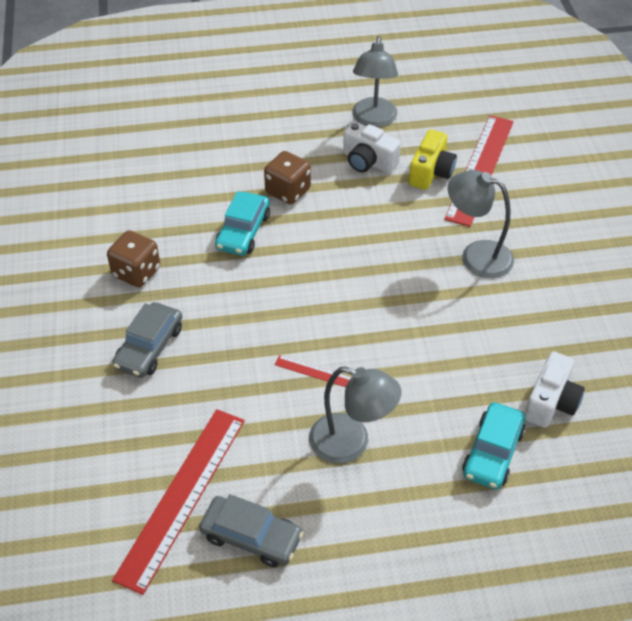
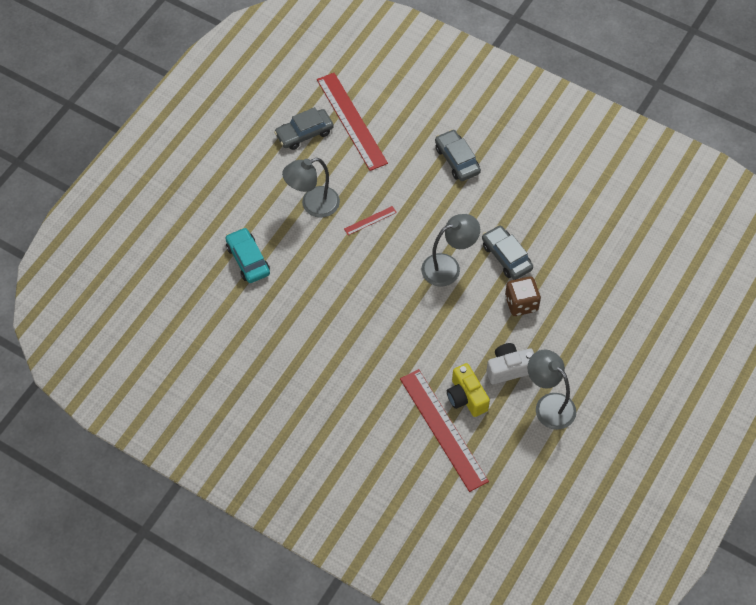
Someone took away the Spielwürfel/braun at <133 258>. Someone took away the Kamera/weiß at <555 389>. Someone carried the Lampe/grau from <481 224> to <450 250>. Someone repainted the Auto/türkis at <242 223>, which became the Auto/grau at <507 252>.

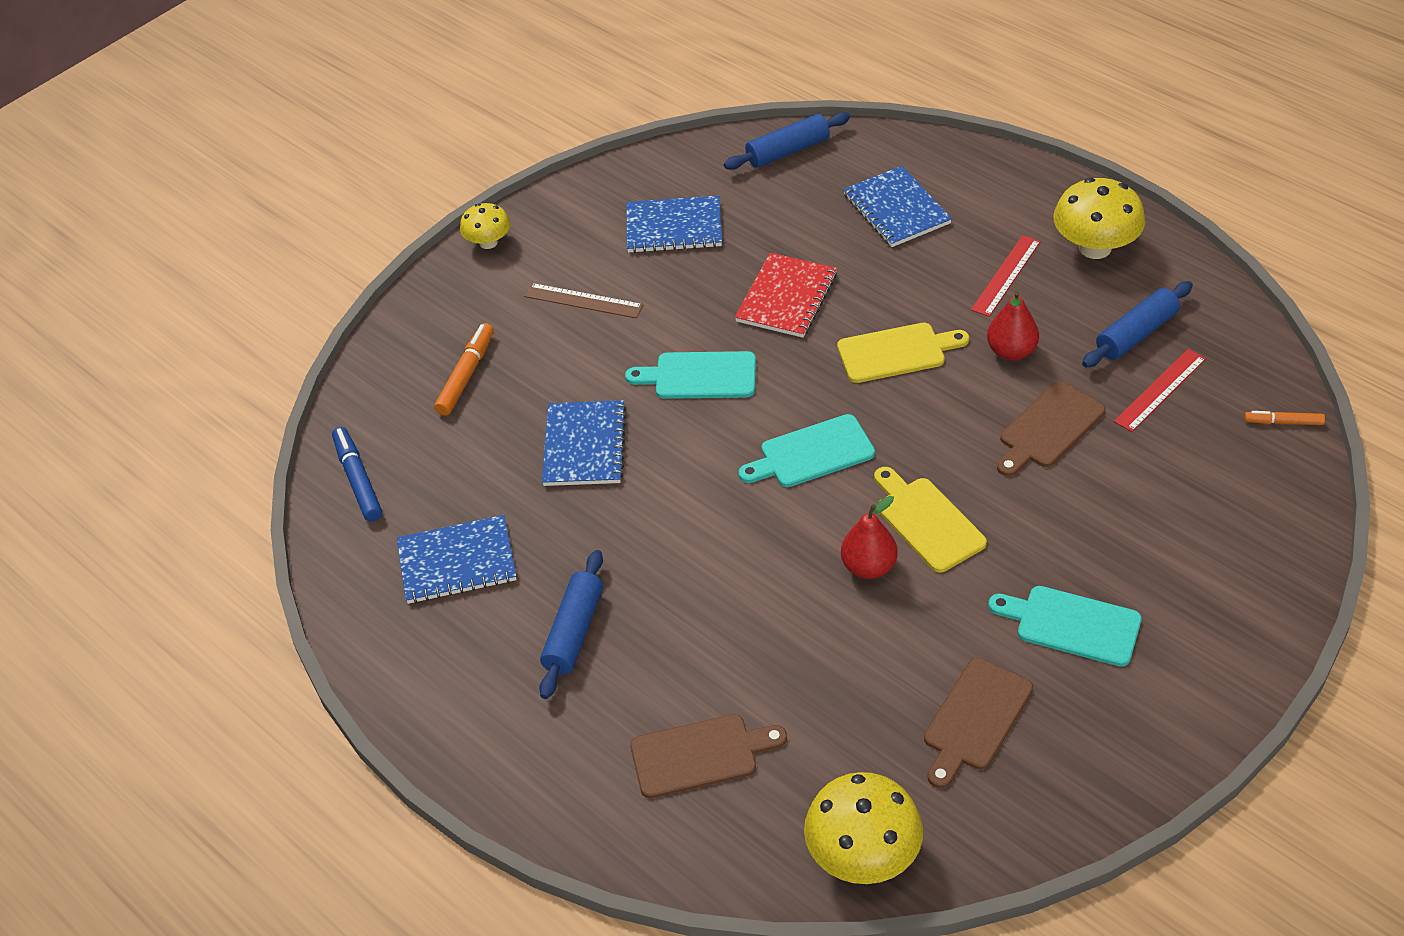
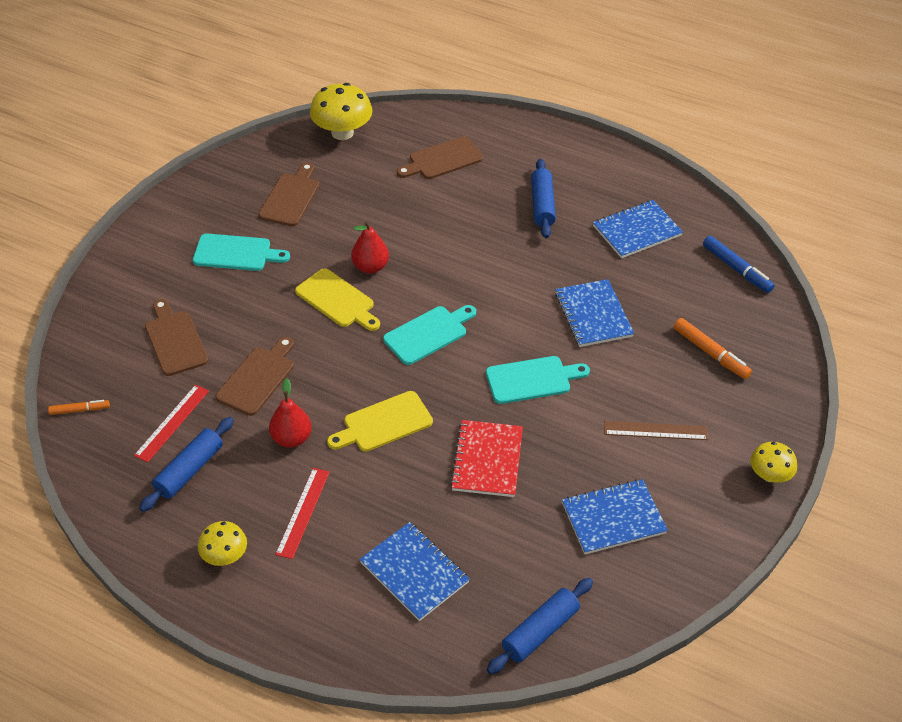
Someone put down the Schneidebrett/braun at <176 337>. Someone rotated the Filzstift/orange at <464 369> by 45 degrees counterclockwise. Someone scaled the Pilz/gelb at <1099 218> by 0.59.

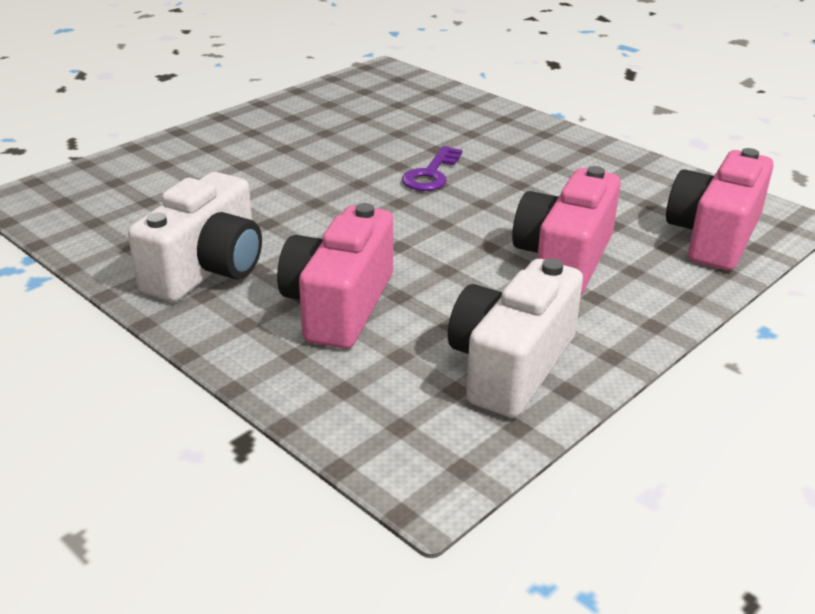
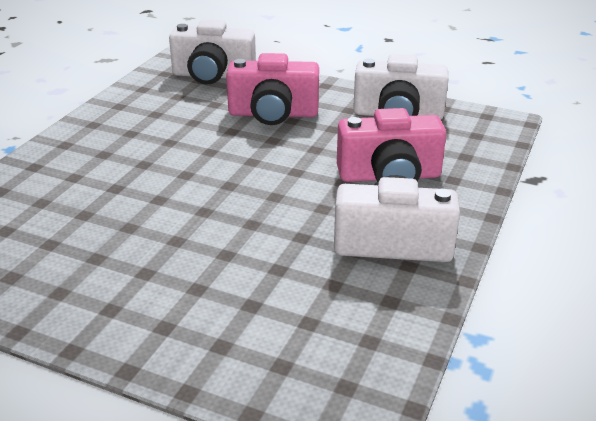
Someone took away the Schlüssel/lila at <432 168>. Someone repainted the Kamera/rosa at <719 209>, which became the Kamera/weiß at <212 51>.

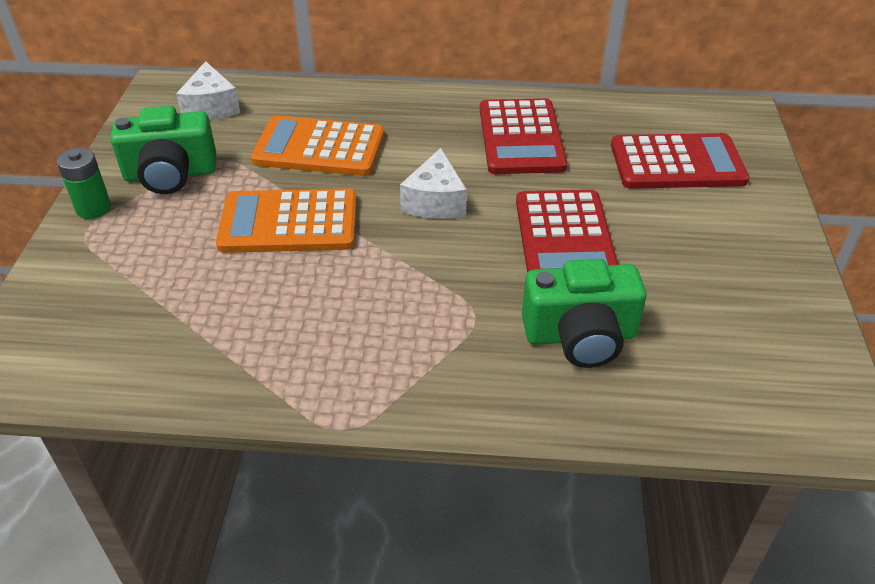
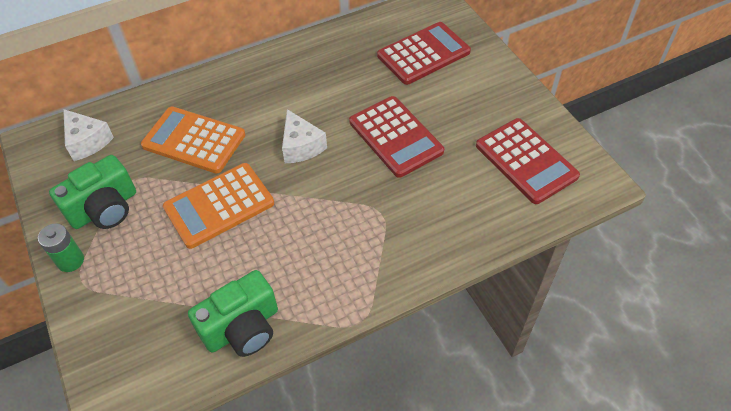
Someone carried the Taschenrechner/rot from <523 136> to <528 161>. Someone carried the Kamera/grün from <584 313> to <233 313>. Someone rotated the Taschenrechner/orange at <317 146> by 45 degrees clockwise.

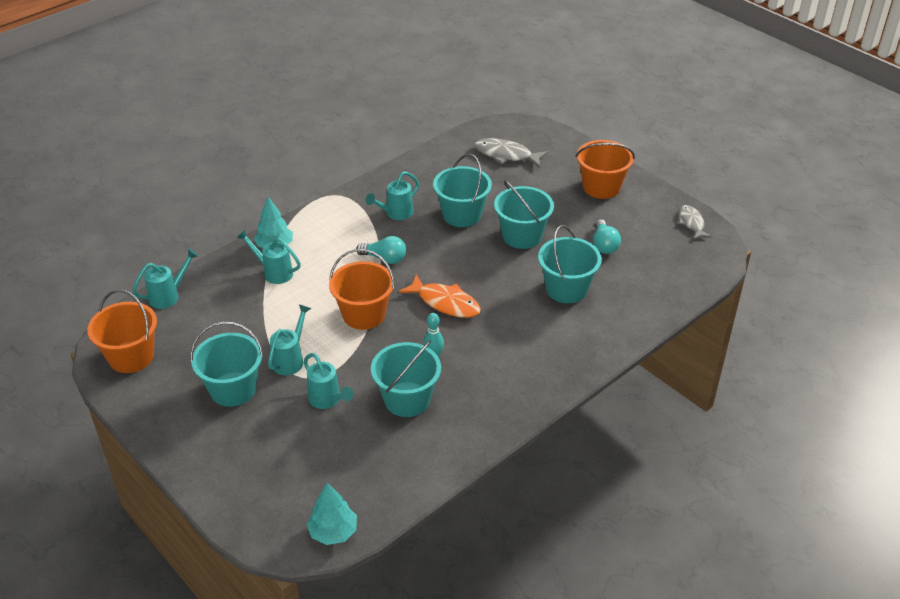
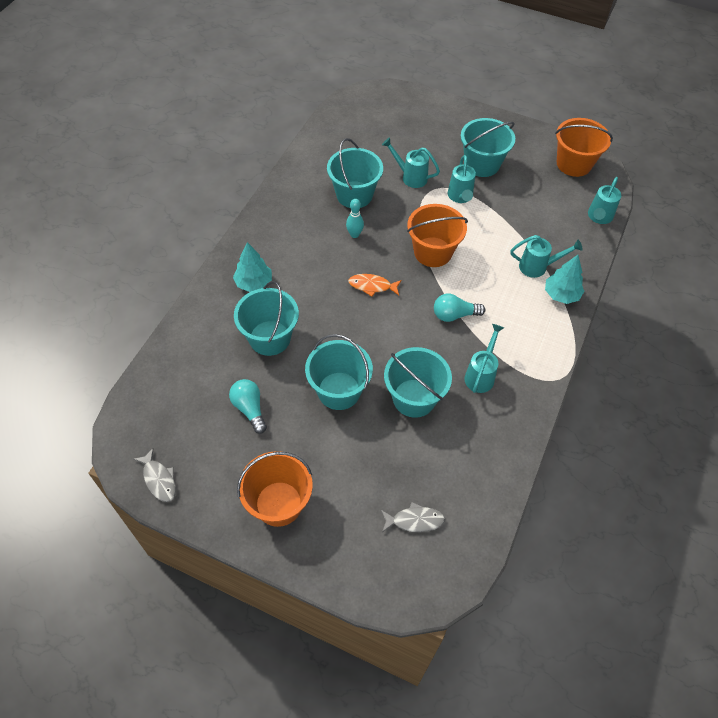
Someone carried the Baum/türkis from <332 513> to <252 267>. Someone scaled the Fisch/orange at <440 296> by 0.65. Someone scaled the Fisch/grau at <511 153> by 0.65.

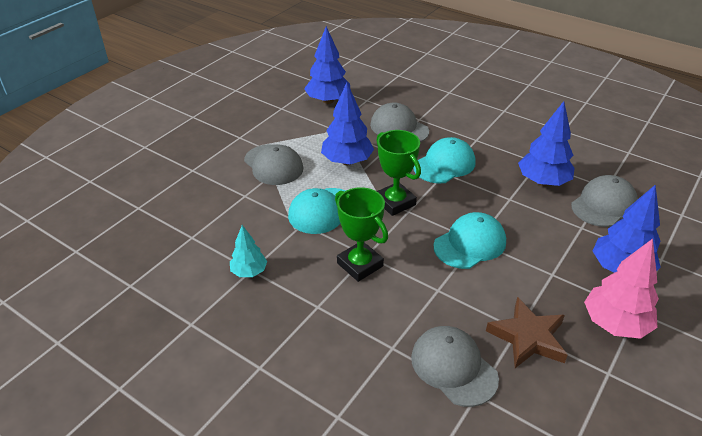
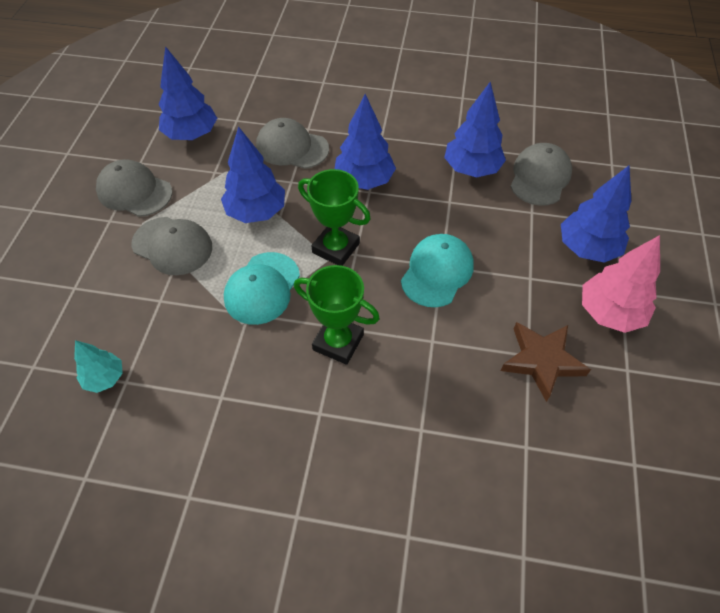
Someone carried the Baum/türkis from <248 251> to <98 366>. Someone carried the Kappe/grau from <455 366> to <134 188>. Someone swapped the Kappe/türkis at <445 160> for the Baum/blau at <365 142>.

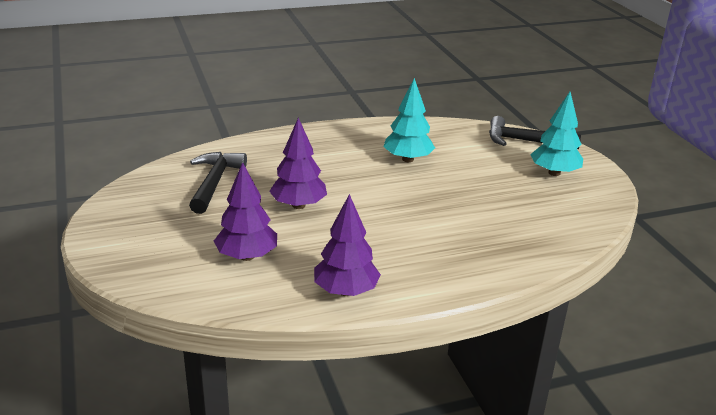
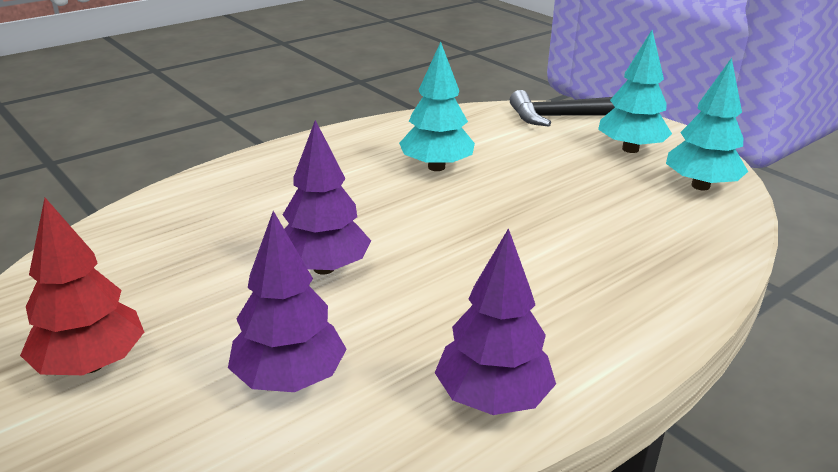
Someone took away the Hammer/schwarz at <218 183>. Someone put down the Baum/rot at <82 286>. Someone put down the Baum/türkis at <707 124>.

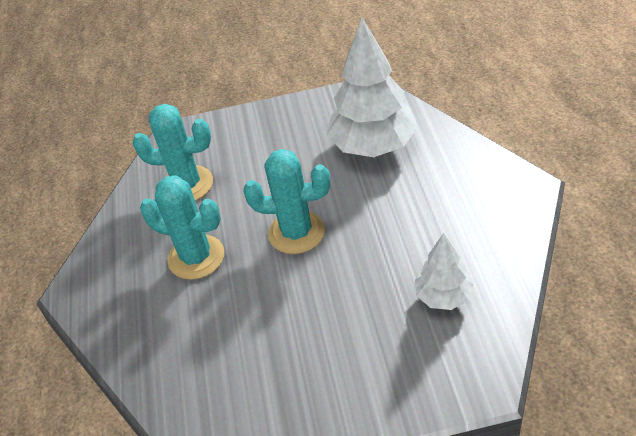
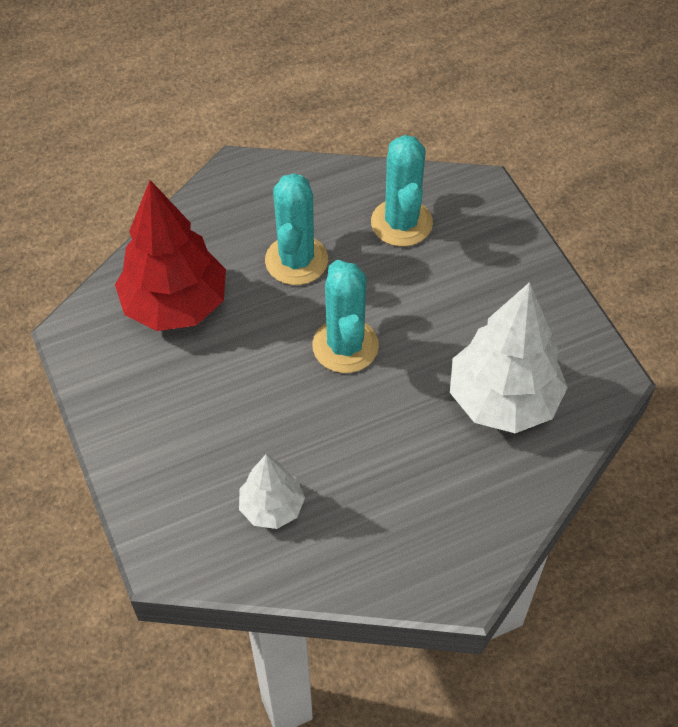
Someone put down the Baum/rot at <170 255>.

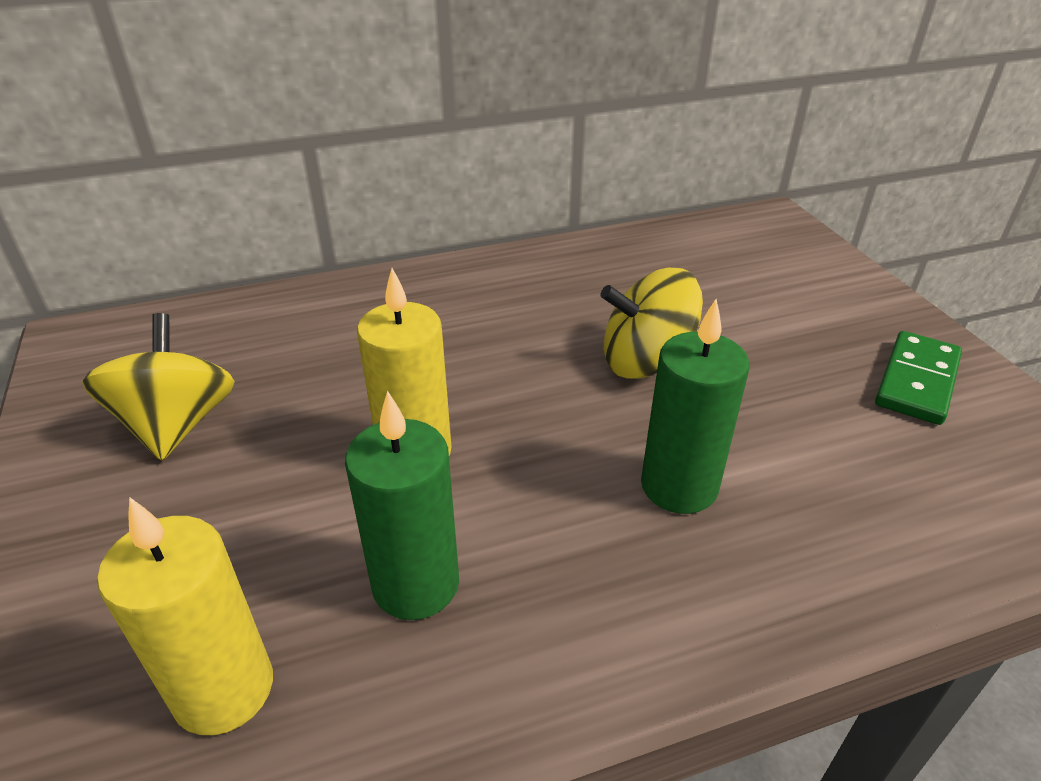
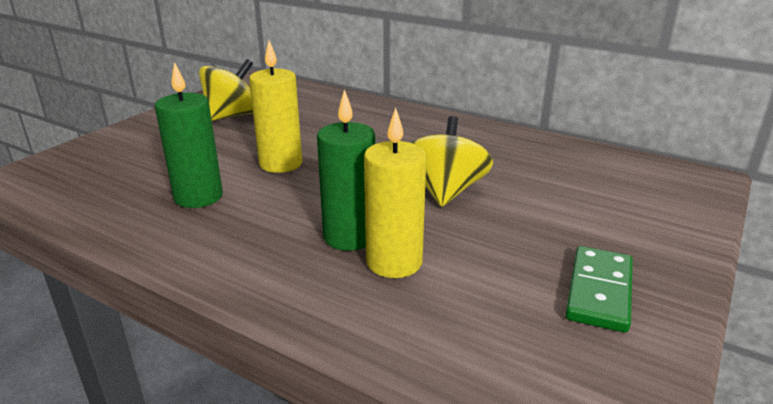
Someone carried the Kerze/gelb from <185 616> to <395 193>. Someone rotated the Kreisel/gelb at <651 323> by 60 degrees clockwise. Someone rotated the Dominostein/grün at <918 378> by 60 degrees counterclockwise.

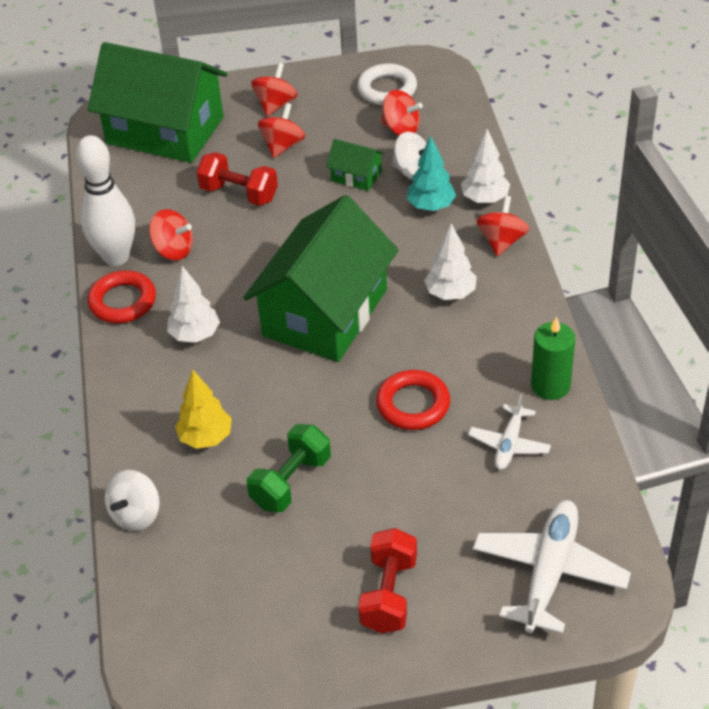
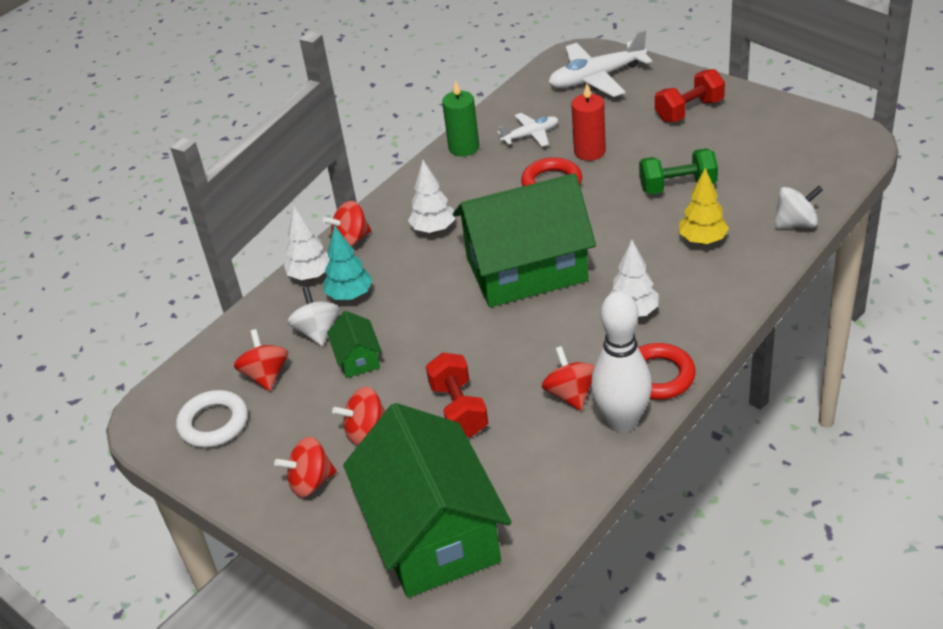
Someone put down the Kerze/rot at <588 122>.

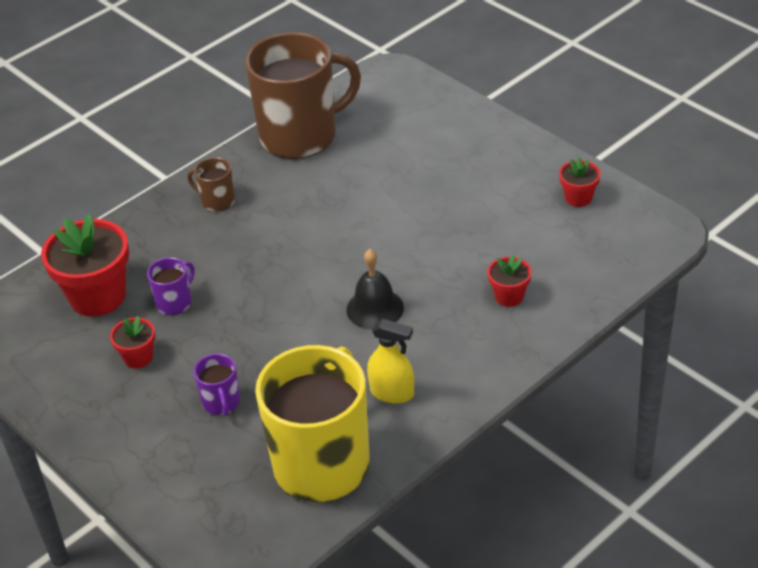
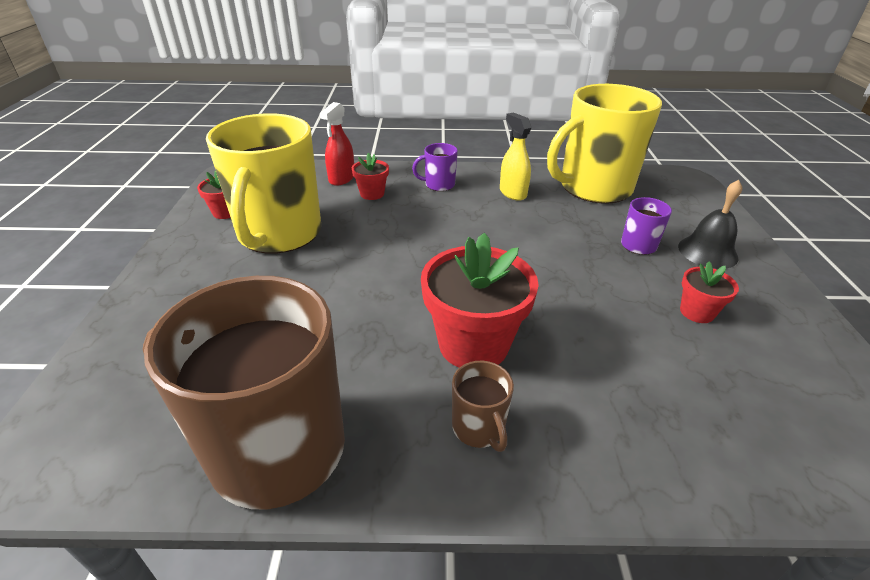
Someone put down the Tasse/gelb at <264 183>. Someone put down the Sprühflasche/rot at <337 144>. Someone carried the Blumentopf/rot from <85 265> to <480 300>. Someone carried the Tasse/lila from <171 286> to <435 167>. Someone carried the Glocke/schwarz from <375 289> to <710 224>.

